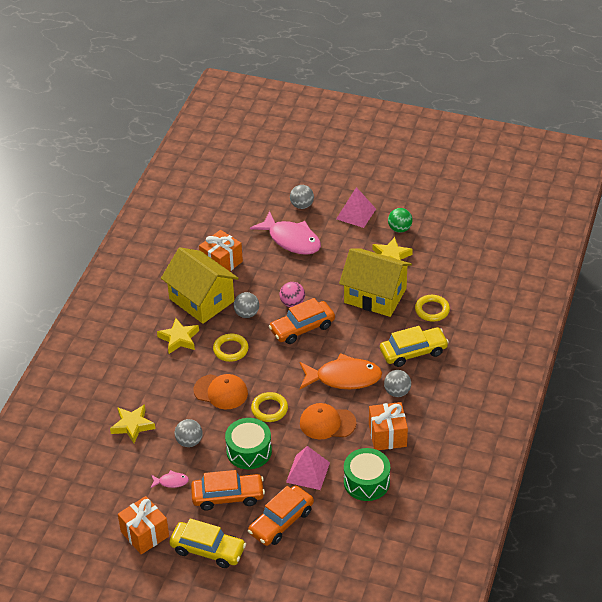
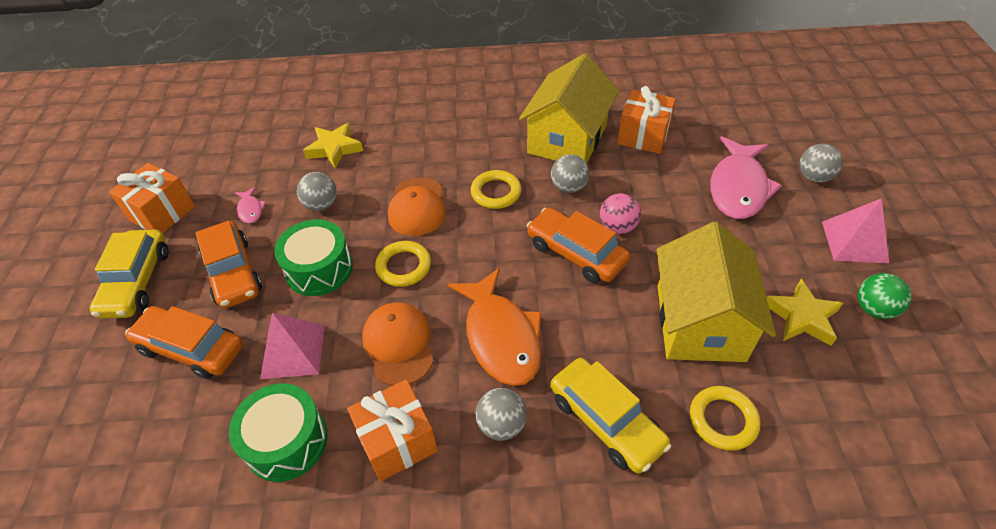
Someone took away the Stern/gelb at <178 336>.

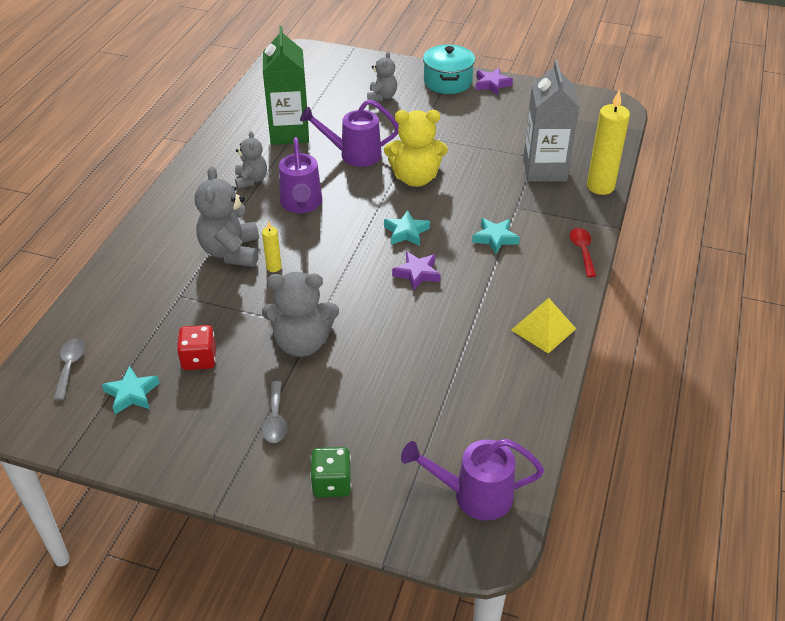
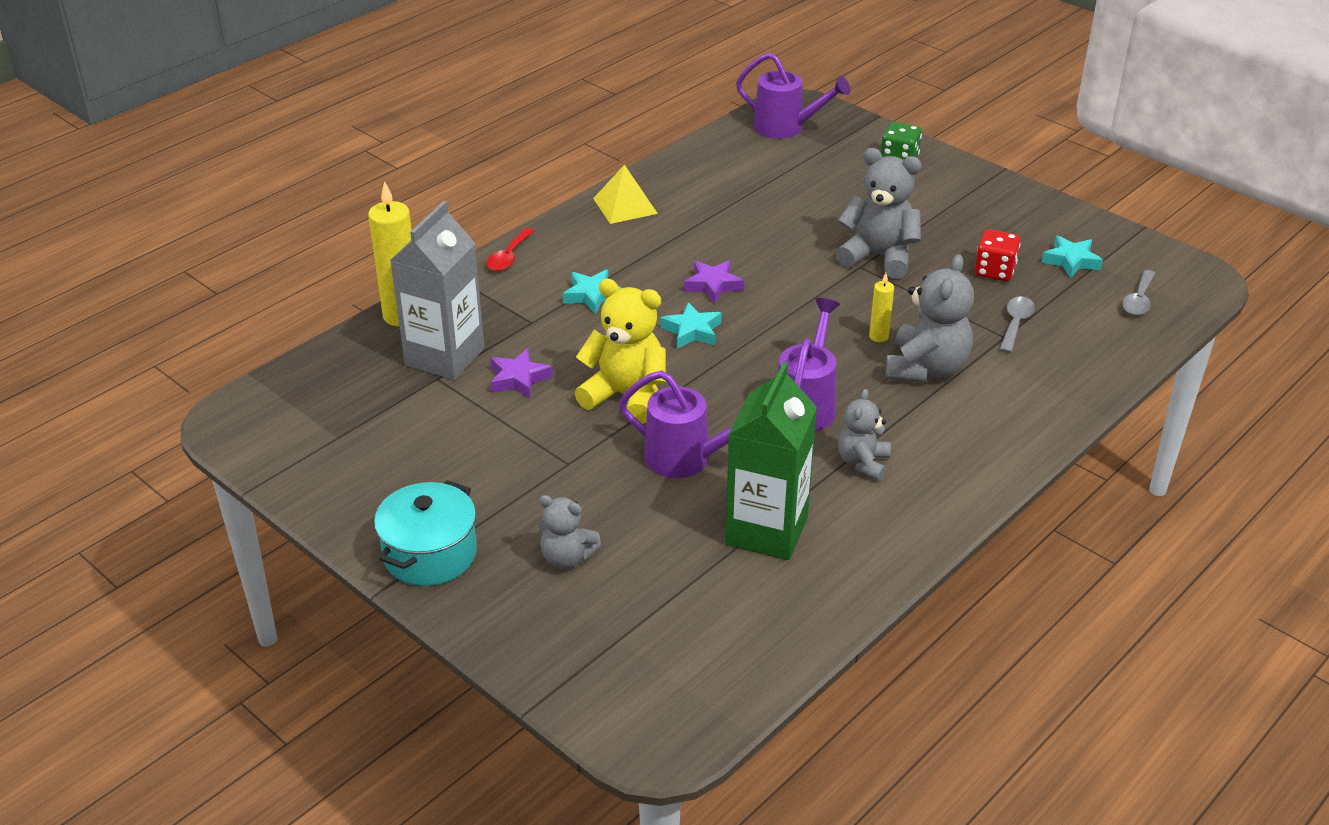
Someone carried the Löffel/grau from <274 412> to <1017 324>. Someone carried the Stern/lila from <494 81> to <522 373>. Someone rotated the Teddybär/grau at <382 77> by 105 degrees counterclockwise.

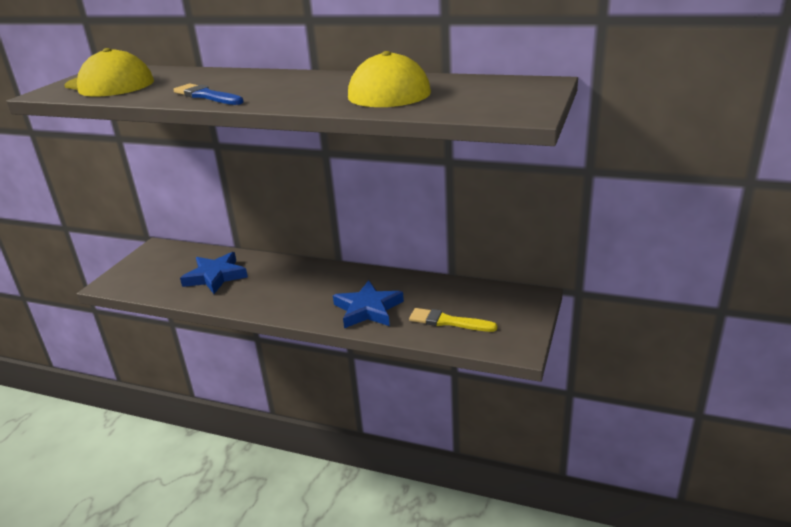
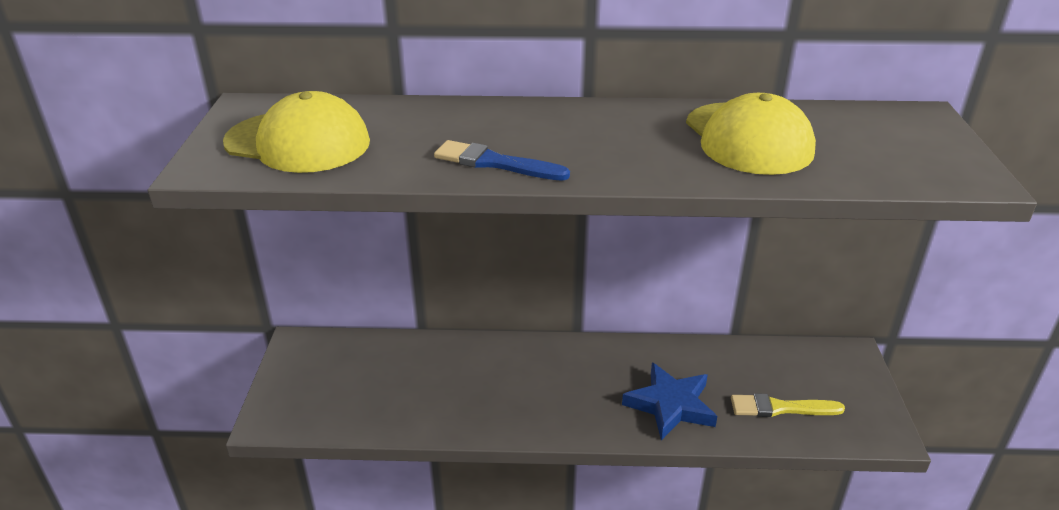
Someone took away the Stern/blau at <214 273>.

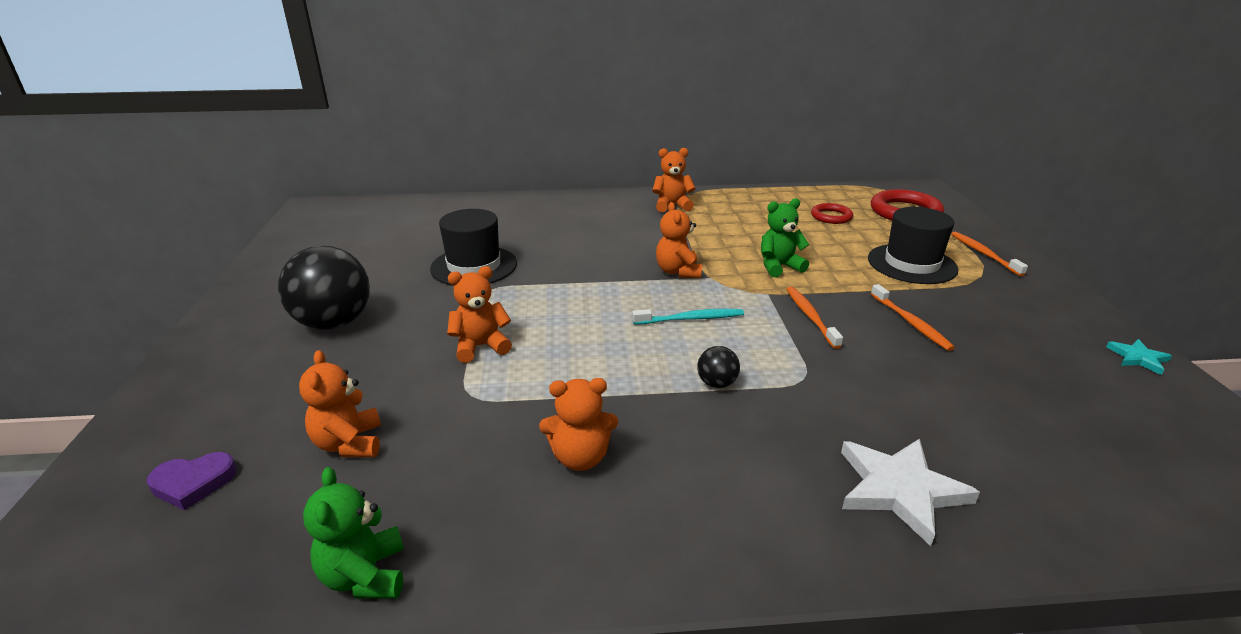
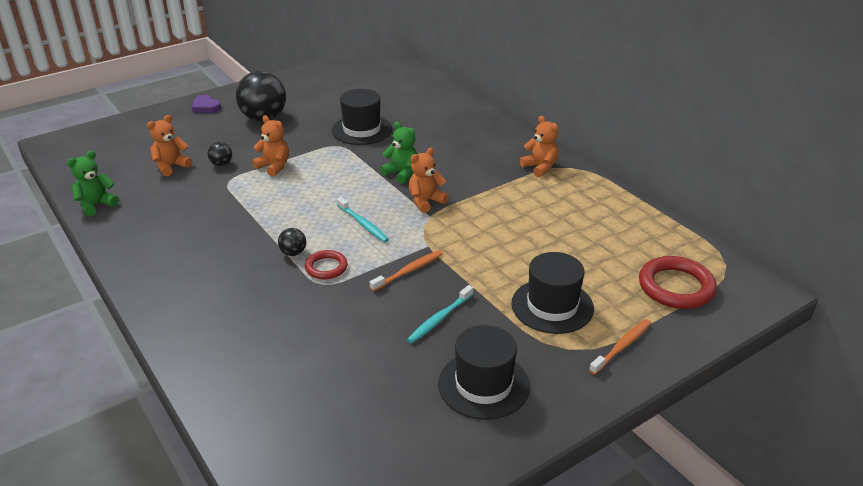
Someone took away the Teddybär/orange at <578 424>. Someone took away the Stern/weiß at <910 492>. Someone took away the Stern/türkis at <1139 357>. Someone put down the Ball/schwarz at <220 154>. Someone put down the Hut/schwarz at <484 372>. Someone carried the Herz/lila from <192 481> to <206 104>. Someone carried the Teddybär/grün from <785 237> to <398 153>. Someone carried the Ring/rot from <832 213> to <326 264>. Someone repainted the Zahnbürste/orange at <913 317>, which became the Zahnbürste/türkis at <440 314>.

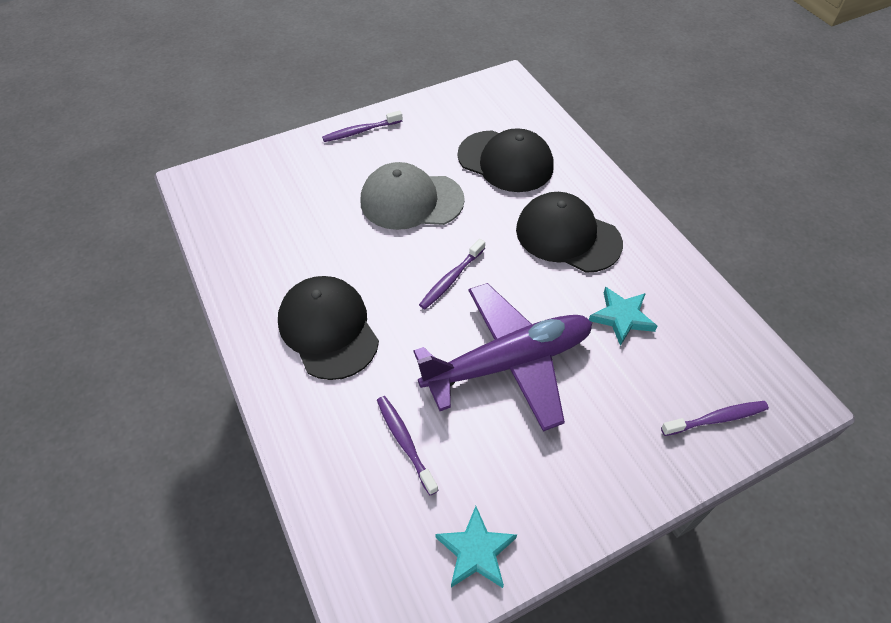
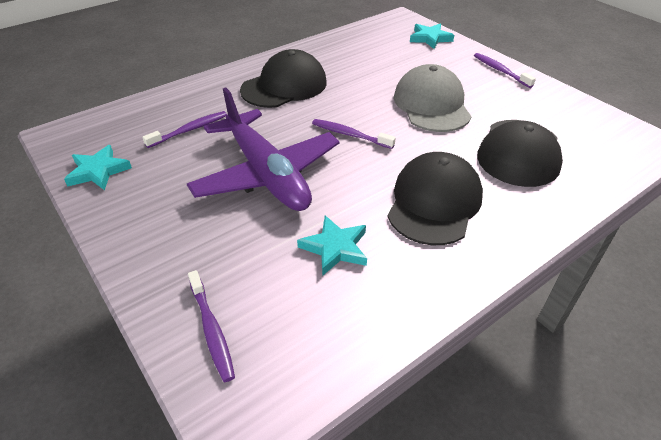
Someone put down the Stern/türkis at <432 36>.

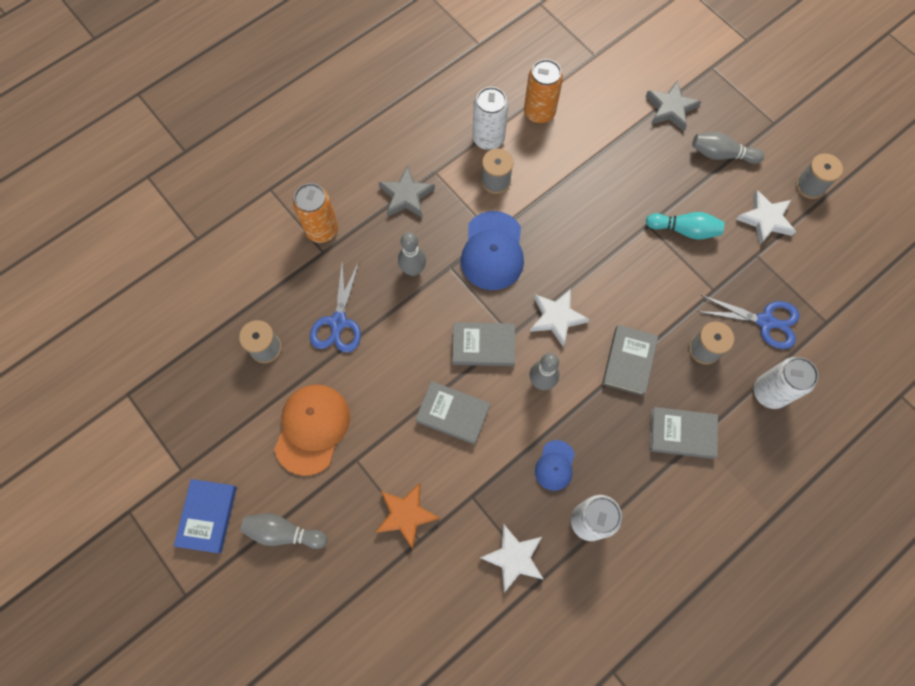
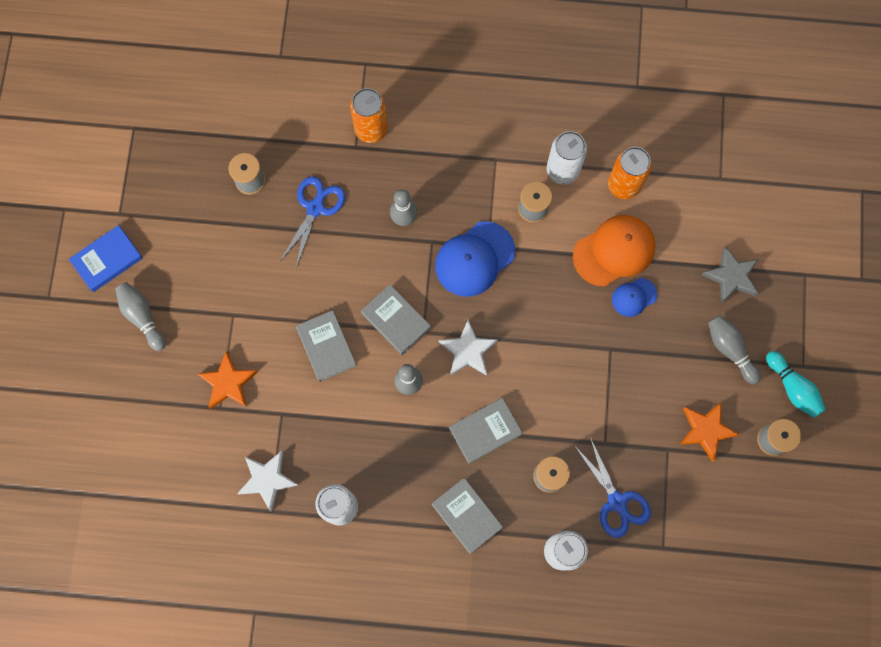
Someone took away the Stern/grau at <406 192>. Someone carried the Kappe/orange from <312 430> to <614 251>. Someone carried the Kappe/blau from <555 465> to <634 297>. Someone carried the Bowlingkegel/türkis from <685 226> to <796 384>. Someone repainted the Stern/weiß at <766 217>, which became the Stern/orange at <709 432>. Someone rotated the Schere/blau at <335 306> by 150 degrees clockwise.

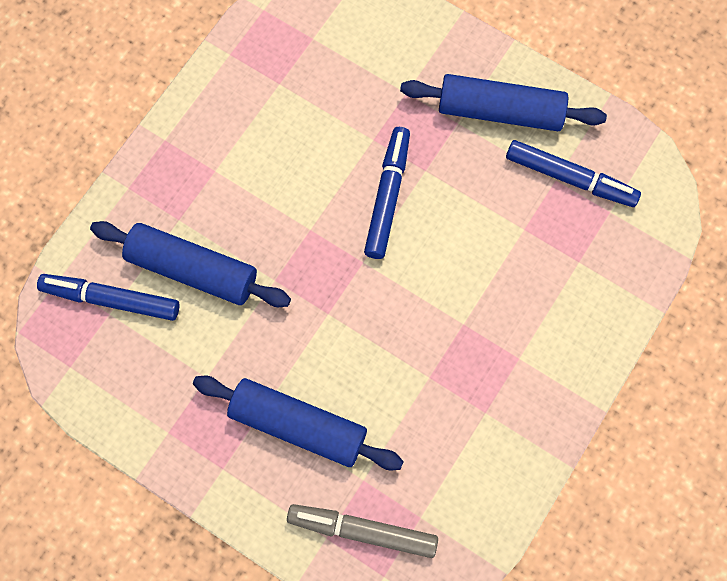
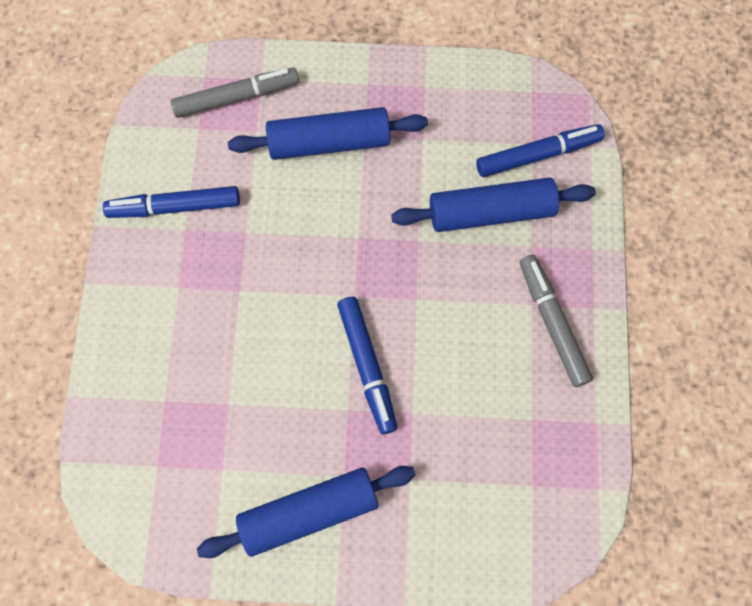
Someone put down the Filzstift/grau at <556 321>. Someone carried the Filzstift/blau from <573 173> to <171 202>.

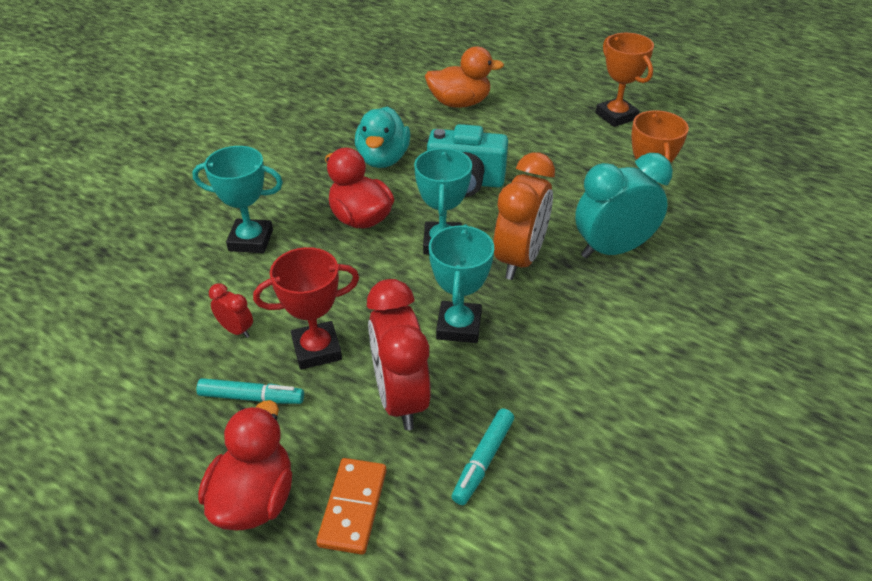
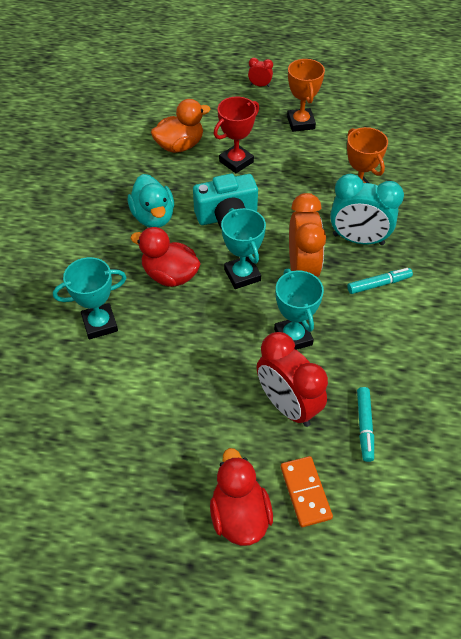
Someone carried the Filzstift/türkis from <250 391> to <380 281>. Someone carried the Wecker/rot from <231 310> to <260 72>. Someone carried the Pokal/rot from <306 308> to <236 135>. Someone rotated the Wecker/türkis at <624 206> by 120 degrees counterclockwise. Someone rotated the Pokal/orange at <625 80> by 45 degrees clockwise.

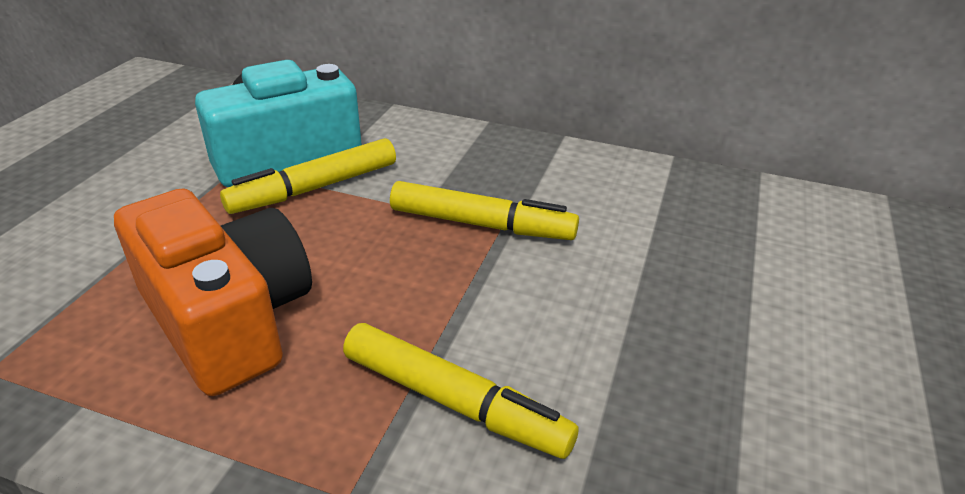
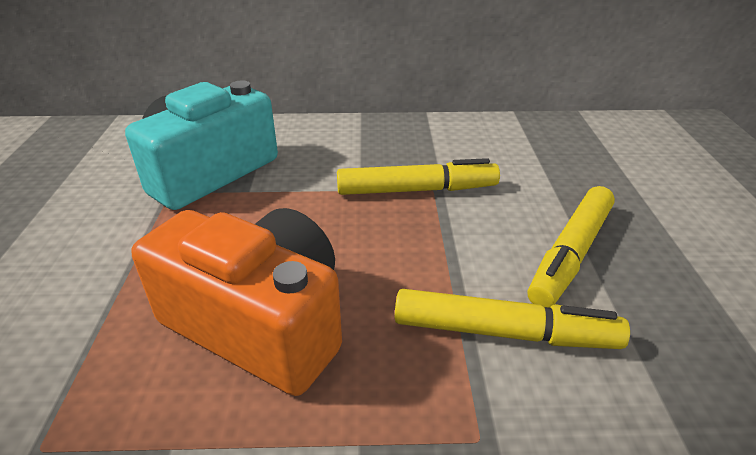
Someone carried the Filzstift/gelb from <308 176> to <571 247>.

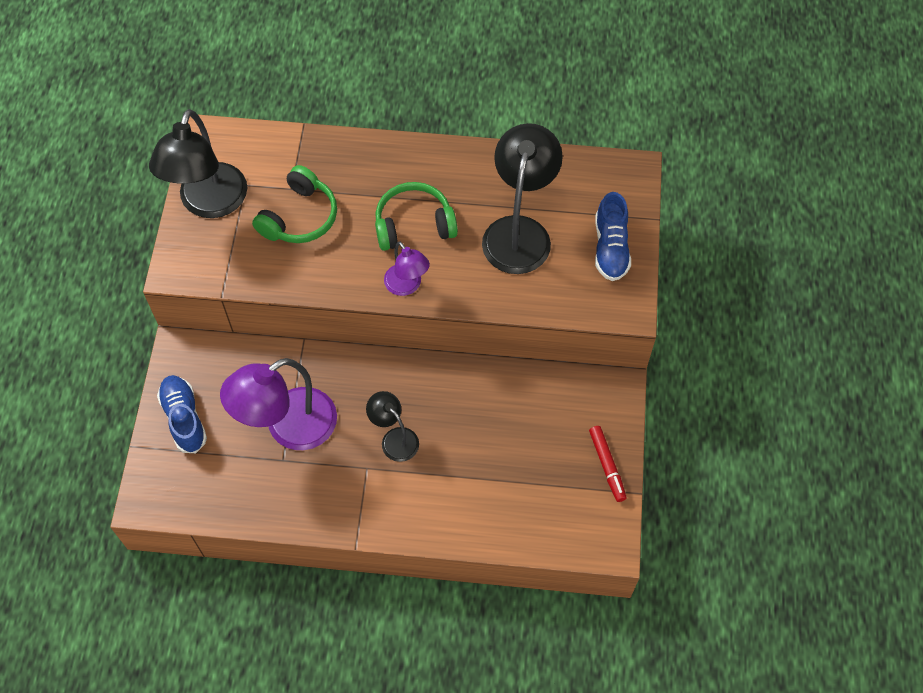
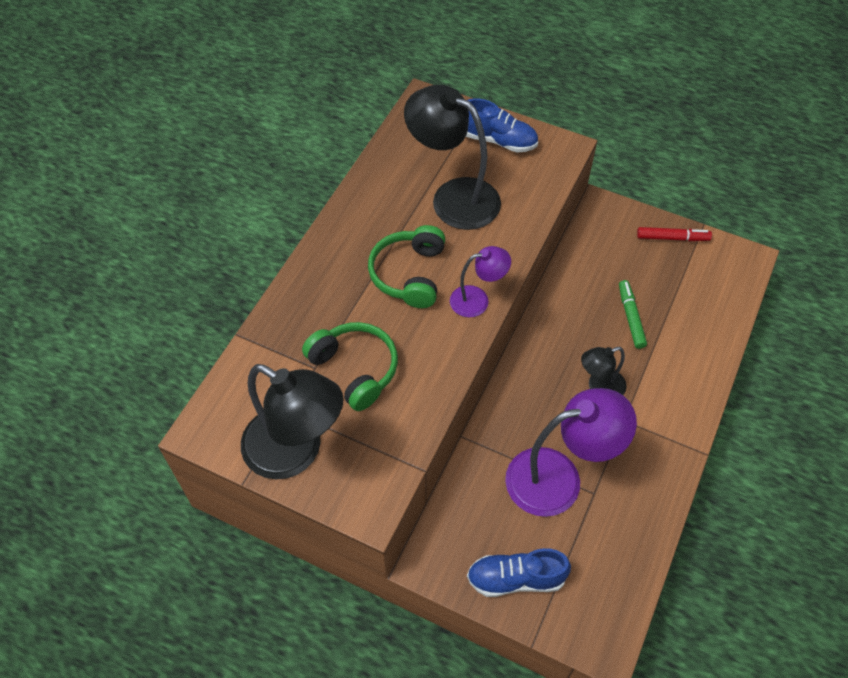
Someone put down the Filzstift/grün at <633 314>. Someone rotated the Lampe/lila at <278 404> by 90 degrees counterclockwise.

